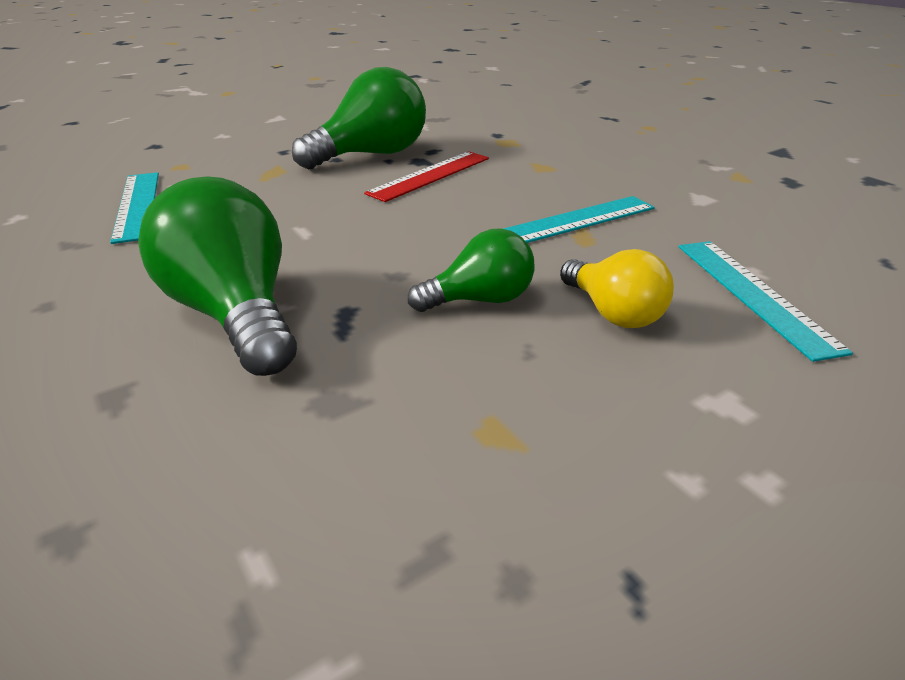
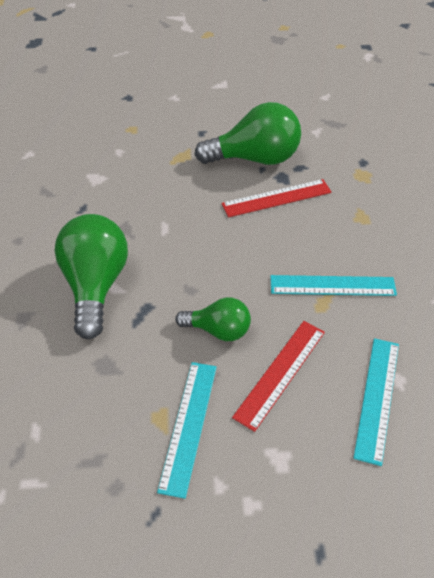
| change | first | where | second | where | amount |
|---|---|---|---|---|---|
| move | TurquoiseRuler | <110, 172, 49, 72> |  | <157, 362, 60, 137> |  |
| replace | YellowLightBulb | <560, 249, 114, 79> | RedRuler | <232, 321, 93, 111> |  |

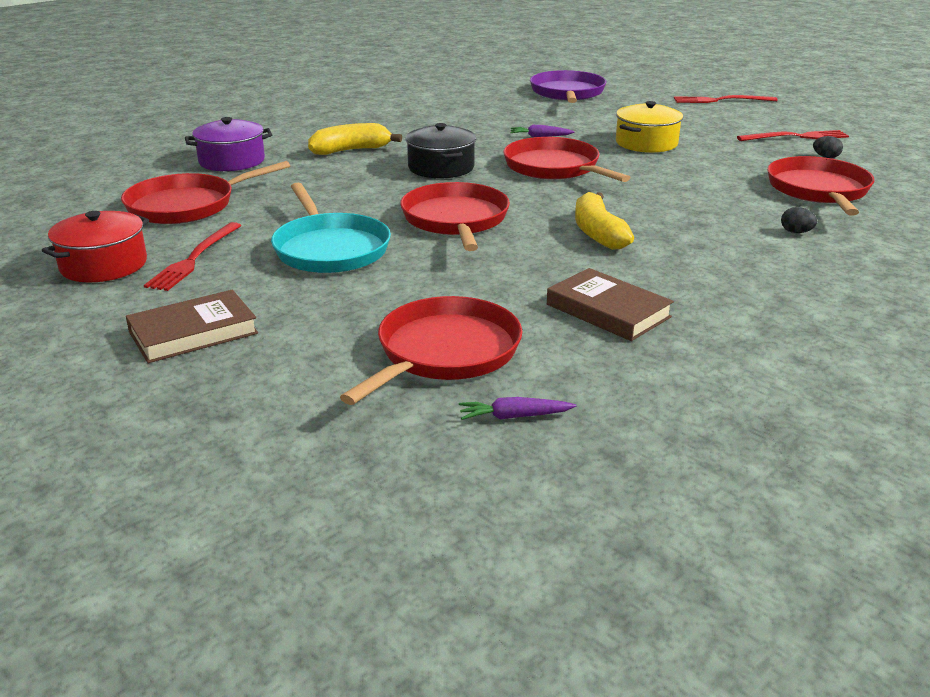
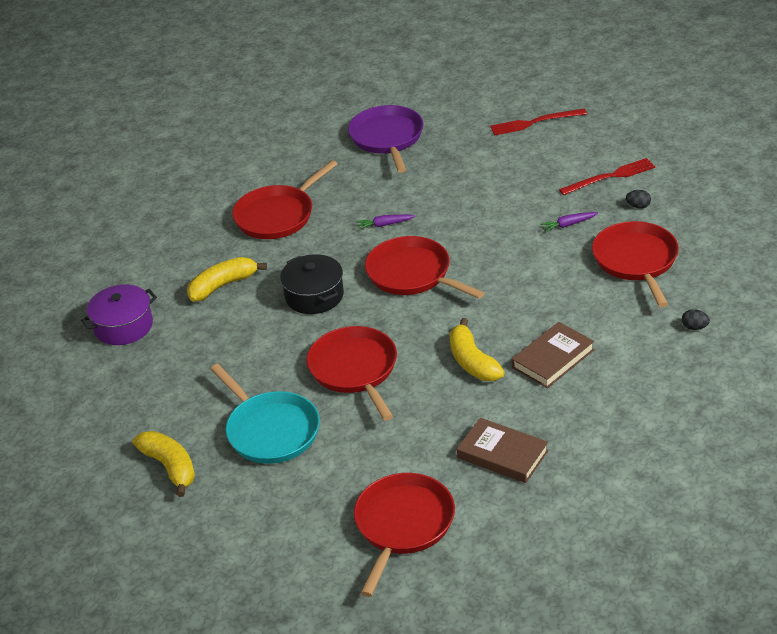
| change | first | where | second | where | amount |
|---|---|---|---|---|---|
| replace | RedFork | <144, 222, 98, 69> | YellowBanana | <133, 431, 62, 66> |  |
| move | RedPan | <121, 161, 169, 63> |  | <232, 160, 105, 79> |  |
| move | BrownBook | <126, 290, 132, 73> |  | <512, 322, 82, 66> |  |
| move | PurpleCarrot | <459, 397, 117, 23> |  | <540, 212, 58, 20> |  |
| move | BlackEgg | <781, 207, 36, 26> |  | <682, 309, 28, 21> |  |
| delete | RedPot | <42, 211, 107, 71> |  |  |  |
| delete | YellowPot | <616, 101, 67, 52> |  |  |  |

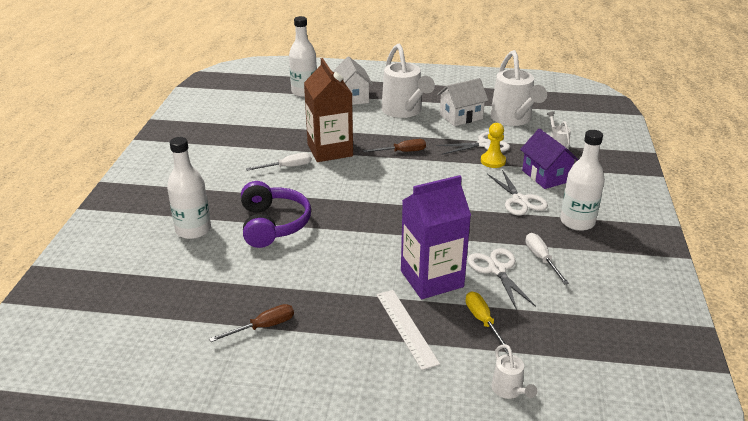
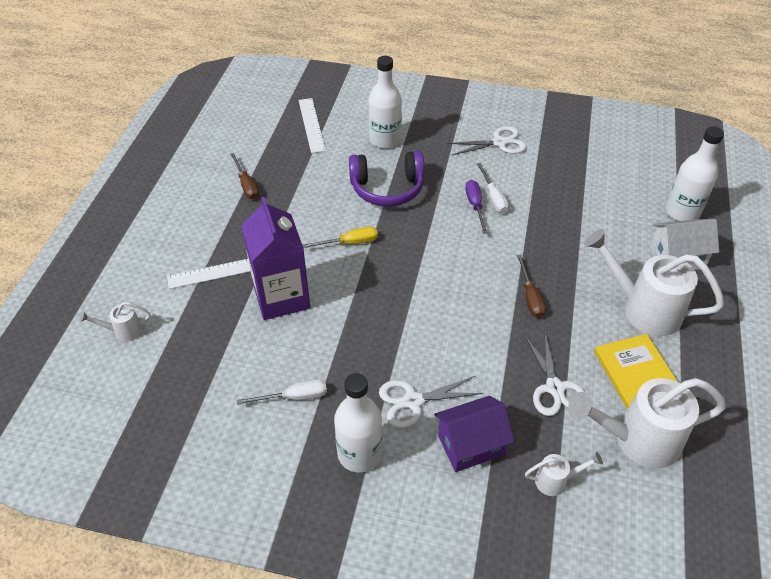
| change | first | where | second | where | amount |
|---|---|---|---|---|---|
| insert |  |  | WhiteRuler | <298, 98, 28, 55> |  |
| move | YellowScrewdriver | <466, 292, 42, 62> |  | <302, 227, 76, 21> |  |
| move | WhiteScissors | <468, 248, 68, 62> |  | <447, 126, 80, 29> |  |
| insert |  |  | PurpleScrewdriver | <465, 180, 23, 54> |  |
| rotate | WhiteWateringCan | <381, 44, 54, 74> |  | <584, 229, 140, 107> | 45 degrees clockwise |
| replace | WhiteHouse | <437, 78, 52, 48> | YellowBook | <594, 334, 84, 75> |  |
| delete | BrownCarton | <304, 58, 49, 104> |  |  |  |
| delete | YellowPawn | <481, 123, 25, 45> |  |  |  |

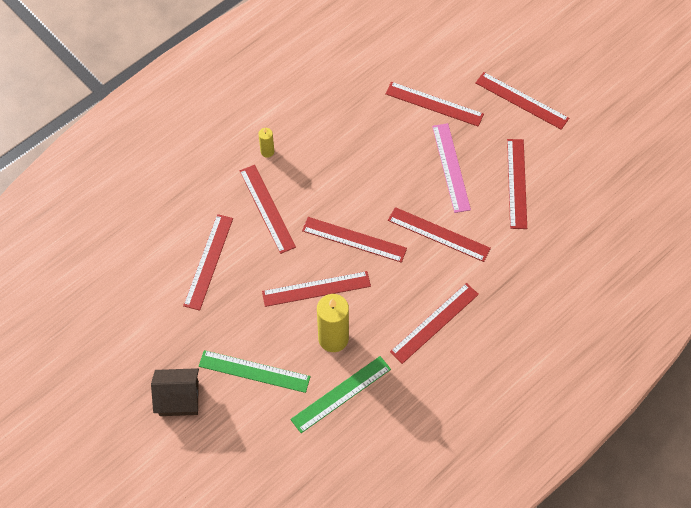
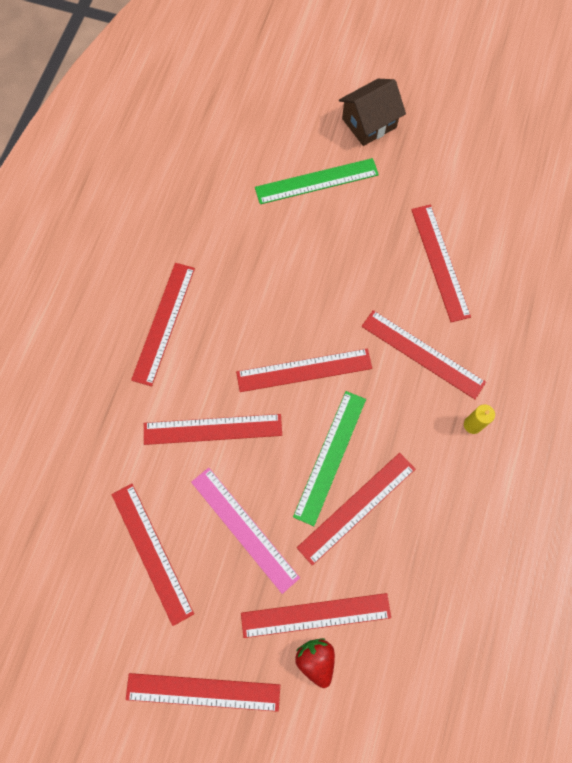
| change | first | where | second | where | amount |
|---|---|---|---|---|---|
| move | GreenRuler | <290, 356, 101, 77> |  | <293, 391, 73, 135> |  |
| insert |  |  | RedStrawberry | <295, 638, 40, 50> |  |
| move | RedRuler | <262, 271, 109, 36> |  | <297, 453, 118, 113> |  |
| delete | YellowCandle | <317, 294, 32, 58> |  |  |  |

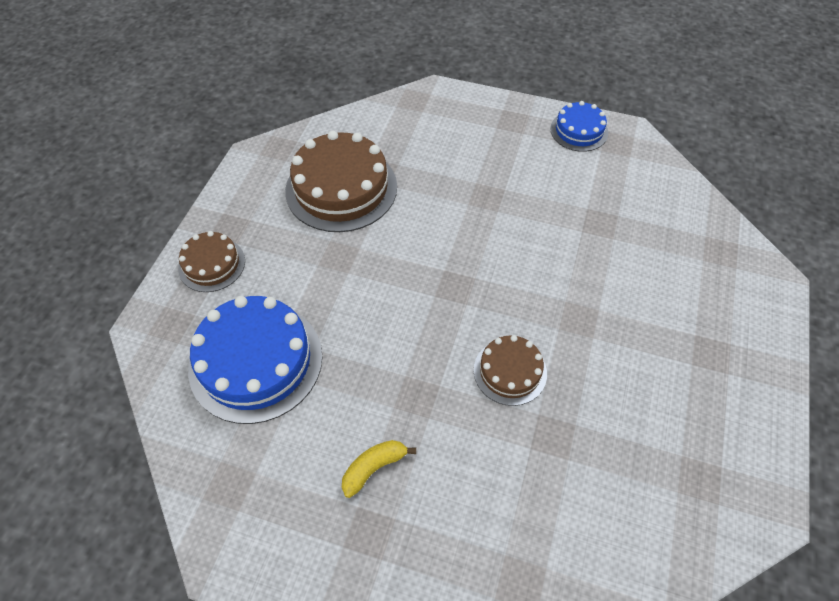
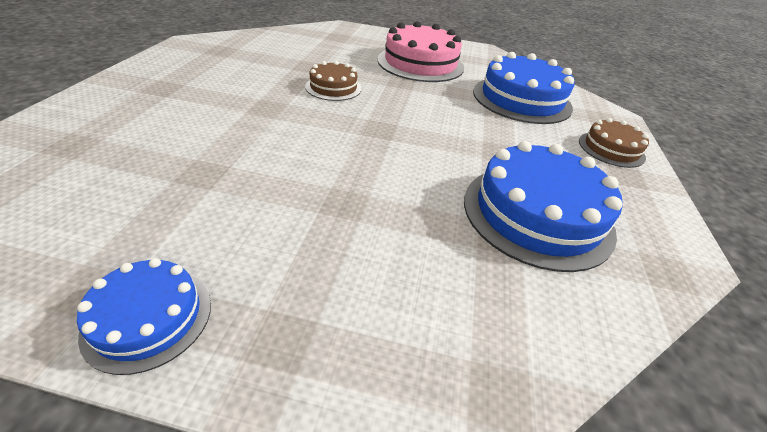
| change | first | where | second | where | amount |
|---|---|---|---|---|---|
| replace | YellowBanana | <342, 440, 74, 58> | PinkCake | <378, 21, 86, 61> |  |
| recolor | BrownCake | <285, 131, 112, 101> | BlueCake | <464, 141, 159, 131> |  |

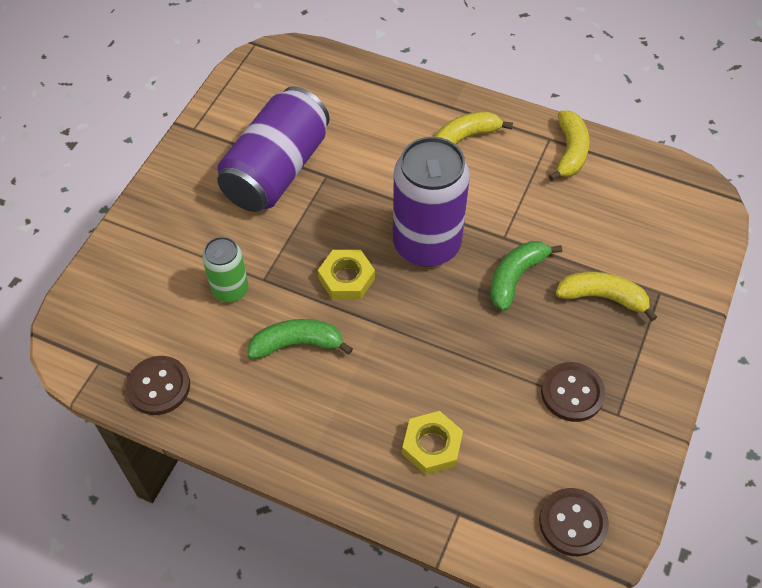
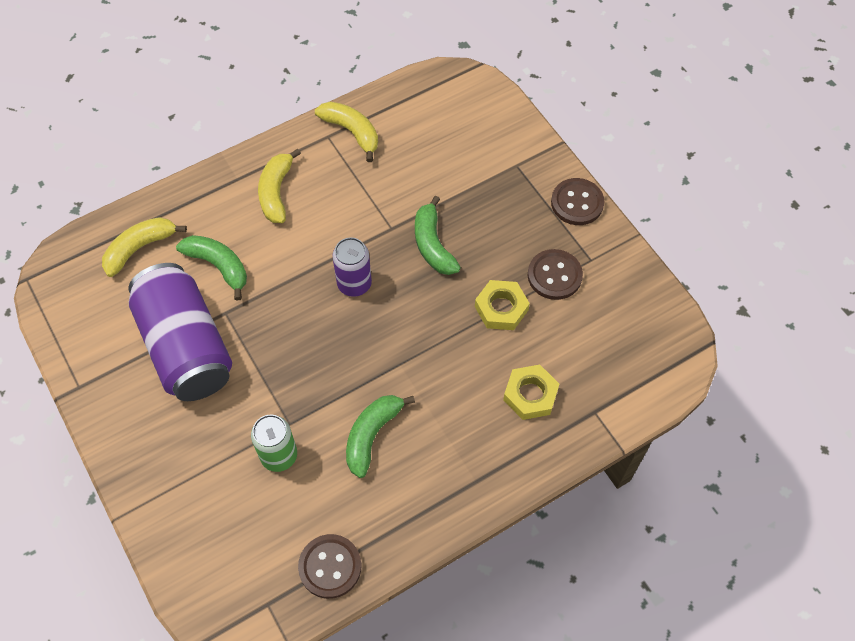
| change | first | where | second | where | amount |
|---|---|---|---|---|---|
| move | YellowBanana | <556, 272, 101, 49> |  | <102, 217, 85, 60> |  |
| insert |  |  | GreenBanana | <176, 235, 71, 66> |  |
| resize | PurpleCan | <393, 137, 77, 130> |  | <333, 237, 39, 60> | x0.53 |
| move | YellowNut | <318, 250, 57, 50> |  | <475, 280, 55, 50> |  |
| move | BrownButton | <539, 488, 70, 68> |  | <551, 178, 53, 47> |  |

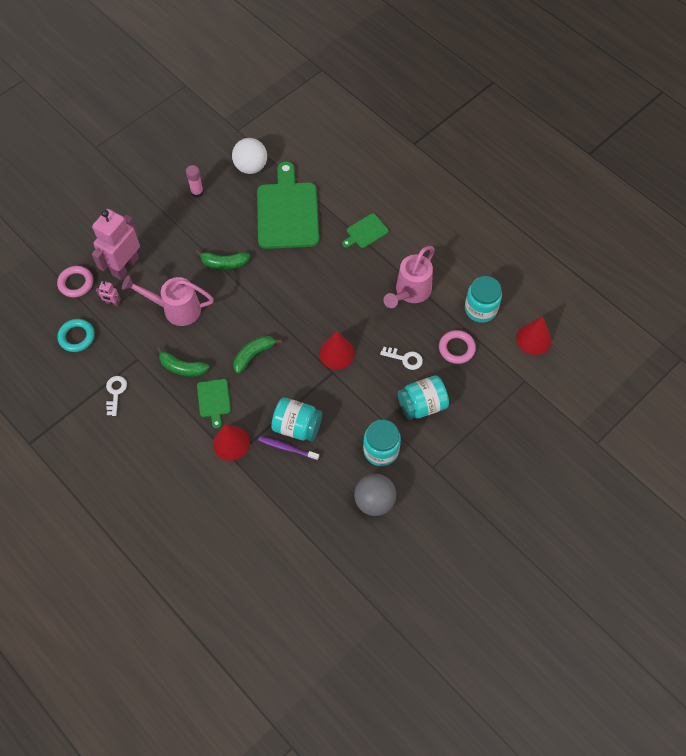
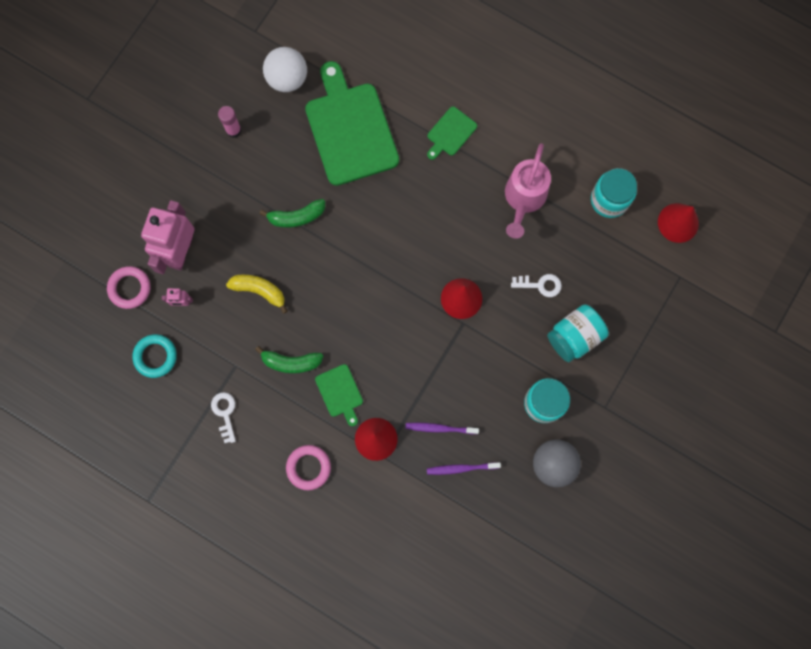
| change | first | where | second | where | amount |
|---|---|---|---|---|---|
| replace | PinkWateringCan | <122, 276, 92, 50> | YellowBanana | <226, 275, 61, 39> |  |
| move | PinkRing | <439, 330, 37, 34> |  | <286, 445, 45, 45> |  |
| insert |  |  | PurpleToothbrush | <427, 462, 74, 13> |  |
| delete | GreenBanana | <233, 336, 49, 38> |  |  |  |
| delete | TurquoiseJar | <271, 398, 51, 43> |  |  |  |

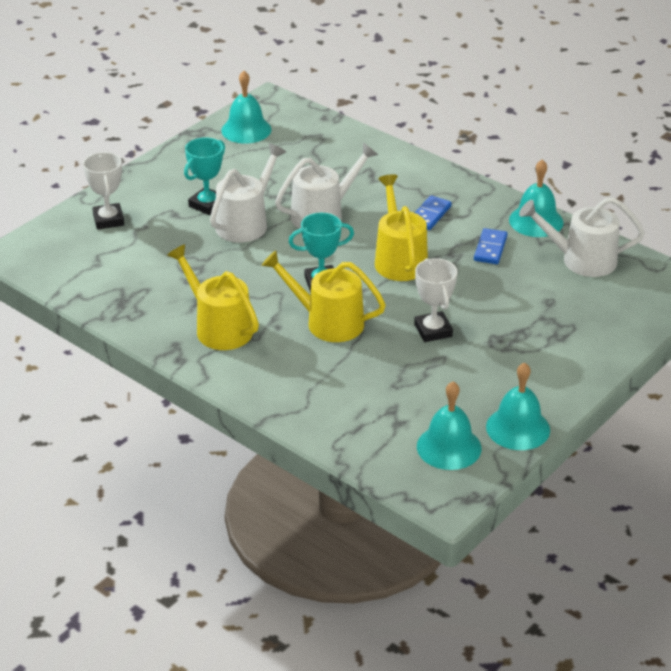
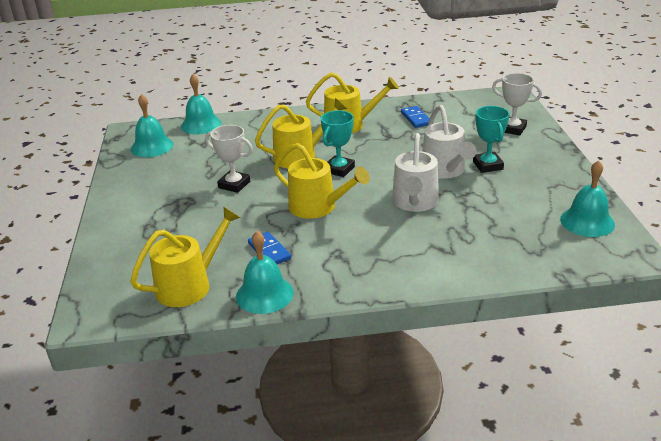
| change | first | where | second | where | amount |
|---|---|---|---|---|---|
| recolor | WhiteWateringCan | <519, 197, 126, 80> | YellowWateringCan | <130, 206, 111, 101> |  |
| move | TurquoiseBell | <486, 362, 64, 88> |  | <181, 74, 40, 60> |  |
| move | BlueDomino | <415, 195, 37, 35> |  | <401, 106, 29, 22> |  |

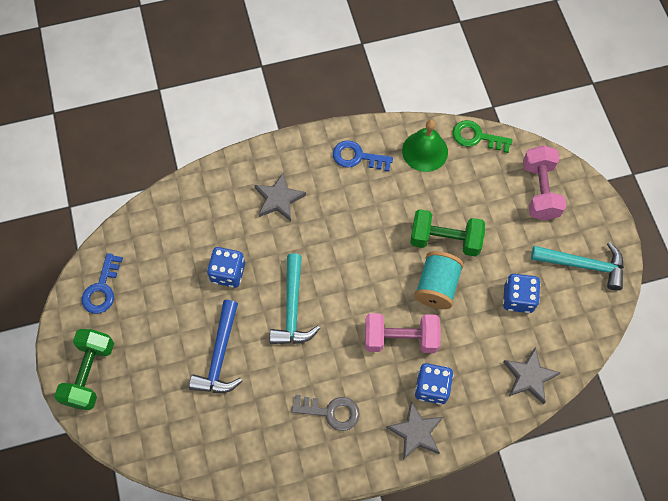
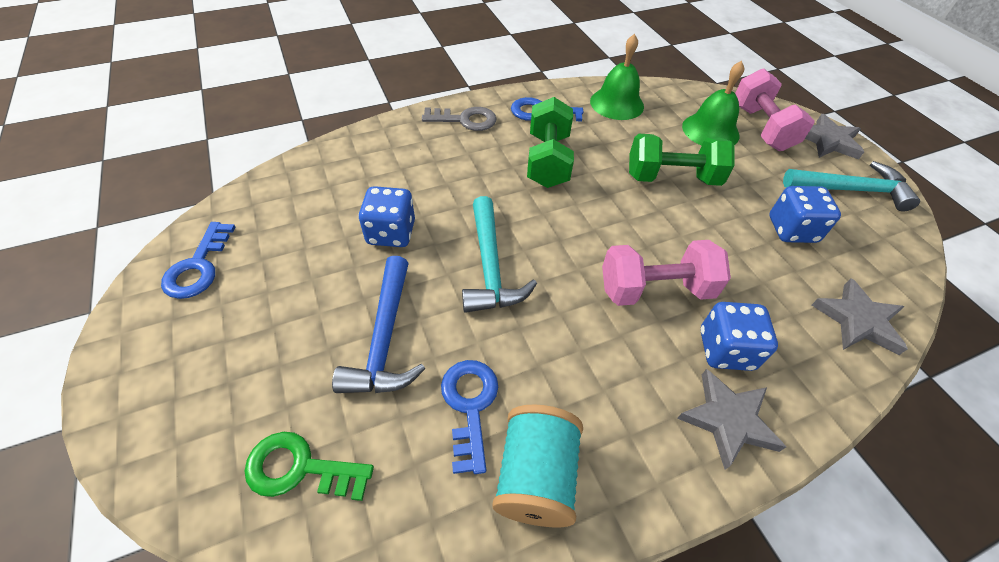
| change | first | where | second | where | amount |
|---|---|---|---|---|---|
| move | GreenKey | <453, 120, 59, 33> |  | <244, 432, 130, 69> |  |
| move | GreyKey | <291, 395, 69, 36> |  | <422, 107, 75, 24> |  |
| insert |  |  | BlueKey | <441, 360, 57, 114> |  |
| move | TurquoiseSpool | <414, 251, 50, 58> |  | <492, 404, 91, 123> |  |
| move | GreenDumbbell | <54, 329, 60, 81> |  | <527, 97, 47, 91> |  |
| insert |  |  | GreenBell | <682, 61, 62, 85> |  |
| move | GreyStar | <254, 172, 52, 49> |  | <805, 114, 59, 45> |  |

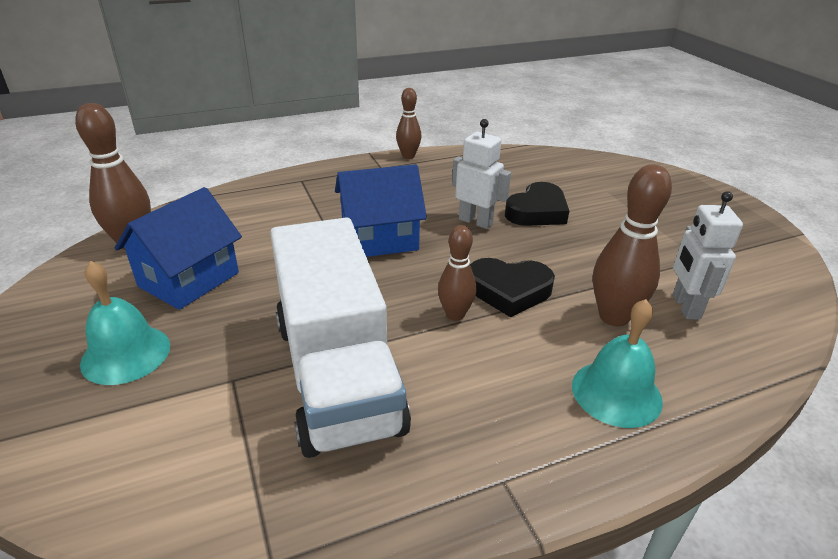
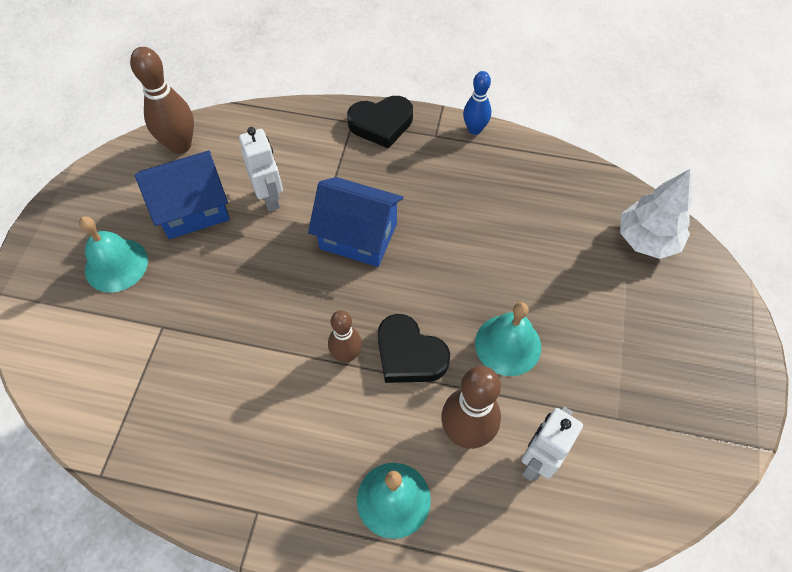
| change | first | where | second | where | amount |
|---|---|---|---|---|---|
| move | WhiteRobot | <452, 119, 59, 110> |  | <239, 127, 44, 85> |  |
| move | BlackHeart | <505, 182, 64, 44> |  | <347, 96, 66, 53> |  |
| recolor | BrownBowlingPin | <396, 88, 25, 71> | BlueBowlingPin | <463, 71, 28, 64> |  |
| insert |  |  | TurquoiseBell | <475, 302, 66, 74> |  |
| insert |  |  | WhiteTree | <620, 169, 72, 90> |  |
| delete | WhiteTruck | <270, 217, 141, 241> |  |  |  |

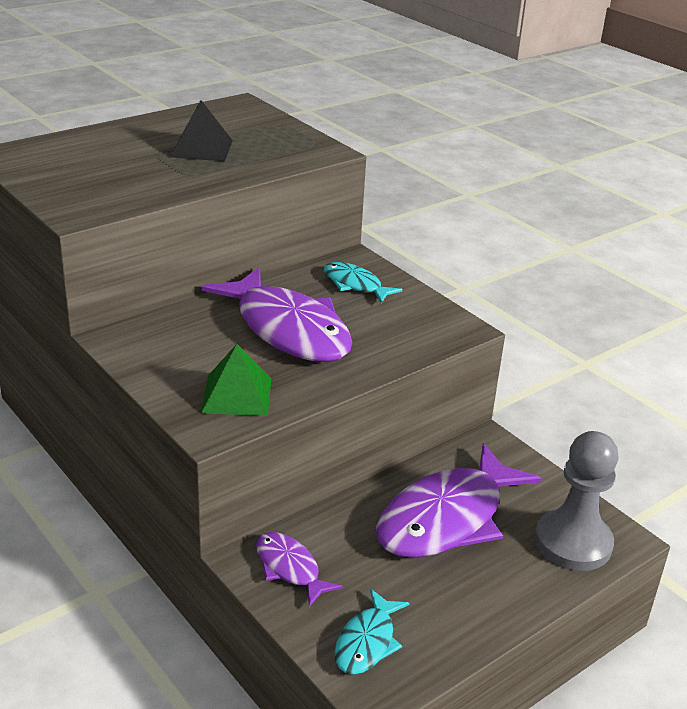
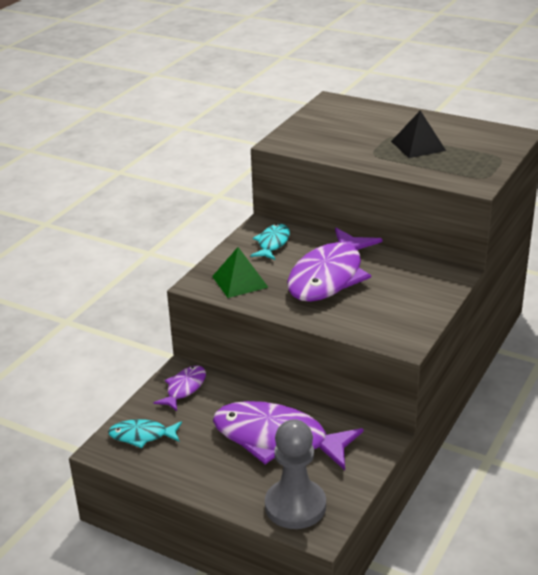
| change | first | where | second | where | amount |
|---|---|---|---|---|---|
| move | TurquoiseFish | <324, 262, 79, 41> |  | <250, 224, 40, 36> |  |

